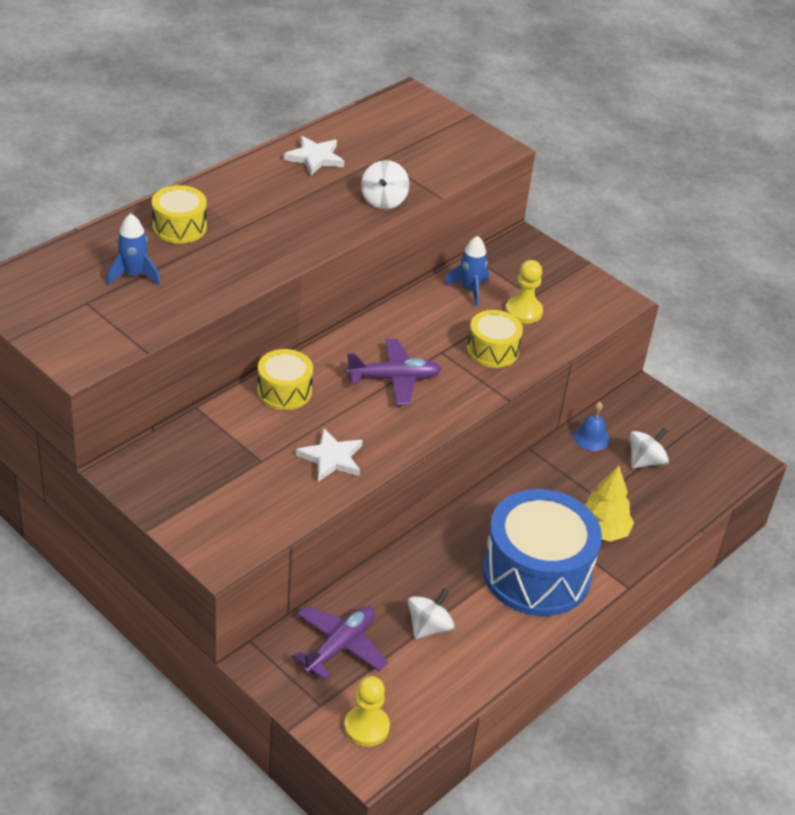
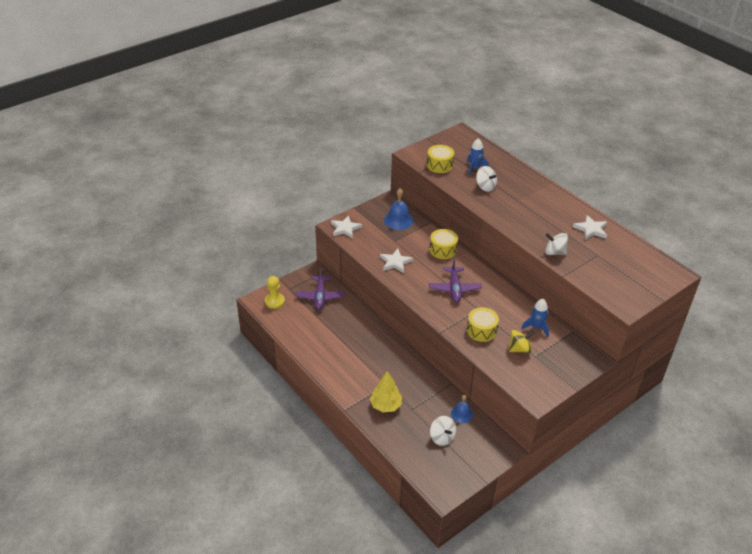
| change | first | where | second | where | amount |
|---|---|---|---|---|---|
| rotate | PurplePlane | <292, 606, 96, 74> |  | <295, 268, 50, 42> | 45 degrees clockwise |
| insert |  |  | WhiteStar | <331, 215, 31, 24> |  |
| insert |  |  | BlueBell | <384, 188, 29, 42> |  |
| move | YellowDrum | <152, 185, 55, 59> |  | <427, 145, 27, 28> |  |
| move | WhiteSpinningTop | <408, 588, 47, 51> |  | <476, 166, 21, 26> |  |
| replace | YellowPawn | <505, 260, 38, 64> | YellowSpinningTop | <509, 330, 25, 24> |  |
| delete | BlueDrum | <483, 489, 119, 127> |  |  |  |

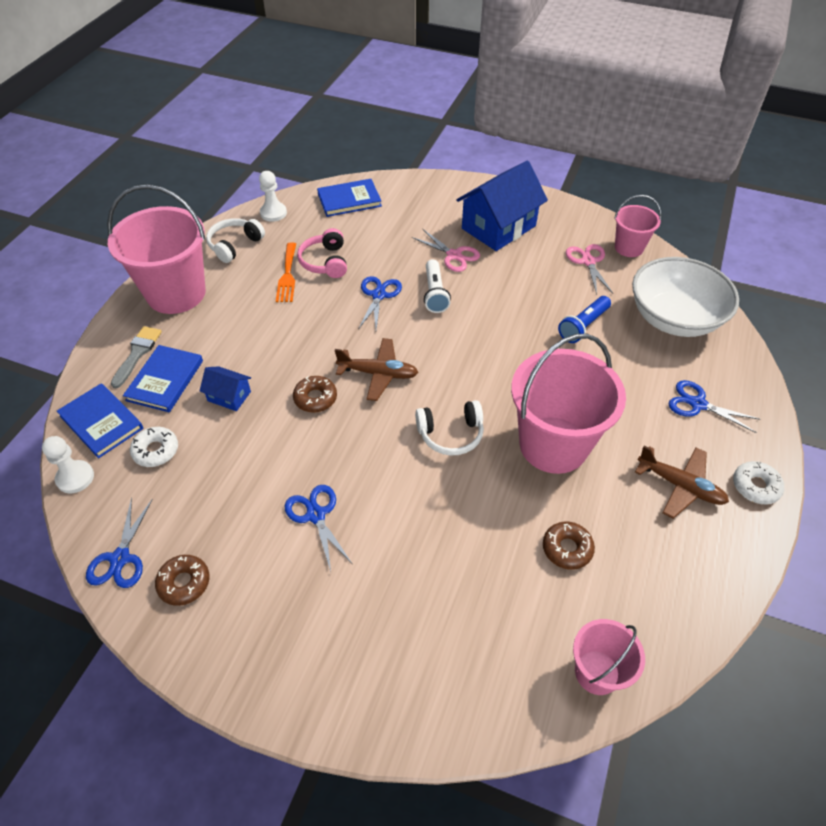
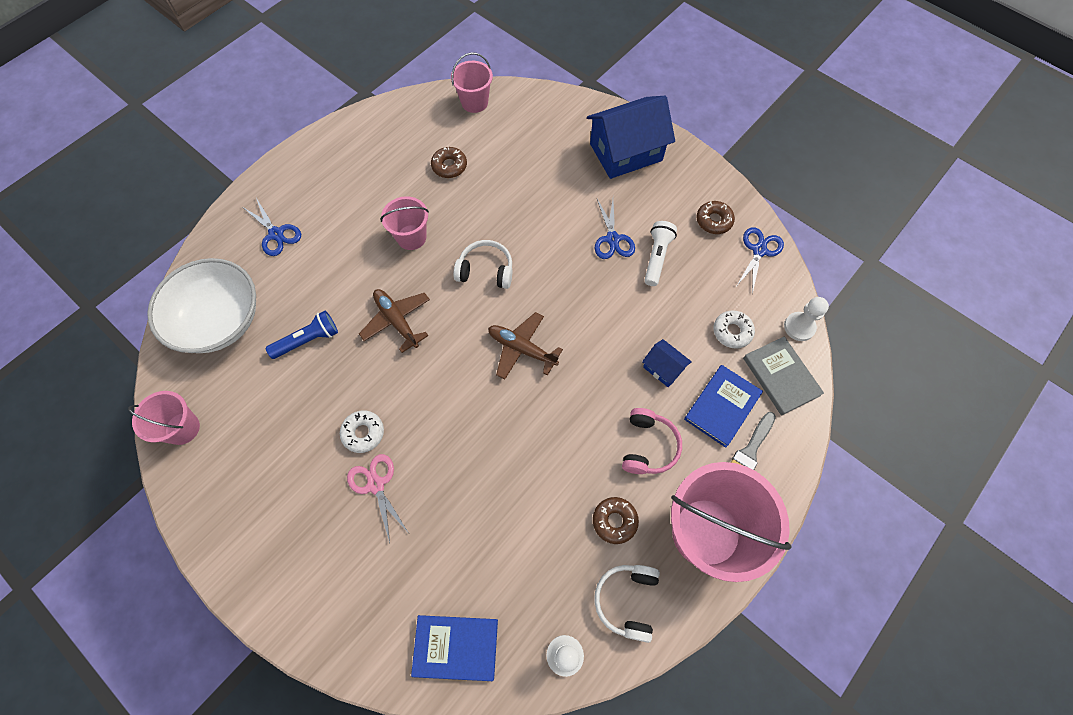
| change | first | where | second | where | amount |
|---|---|---|---|---|---|
| move | WhiteDonut | <733, 461, 51, 43> |  | <340, 410, 44, 43> |  |
| move | BrownPlane | <635, 446, 94, 73> |  | <359, 289, 71, 64> |  |
| resize | PinkBucket | <511, 334, 115, 140> |  | <380, 196, 49, 54> | x0.52 |
| move | BlueHouse | <456, 161, 92, 90> |  | <587, 96, 88, 83> |  |
| move | BrownDonut | <293, 376, 44, 37> |  | <593, 497, 46, 47> |  |
| rotate | WhiteHeadphones | <206, 218, 59, 45> |  | <594, 565, 66, 78> | 135 degrees clockwise |
| move | PinkHeadphones | <297, 228, 50, 50> |  | <622, 408, 60, 66> |  |
| move | WhiteFlashlight | <424, 259, 27, 54> |  | <644, 221, 33, 65> |  |
| recolor | BlueBook | <57, 383, 86, 75> | GreyBook | <743, 336, 81, 80> |  |
| delete | OrangeFork | <276, 242, 20, 60> |  |  |  |
| delete | BlueScissors | <358, 276, 44, 54> |  |  |  |
| delete | PinkScissors | <566, 244, 47, 51> |  |  |  |

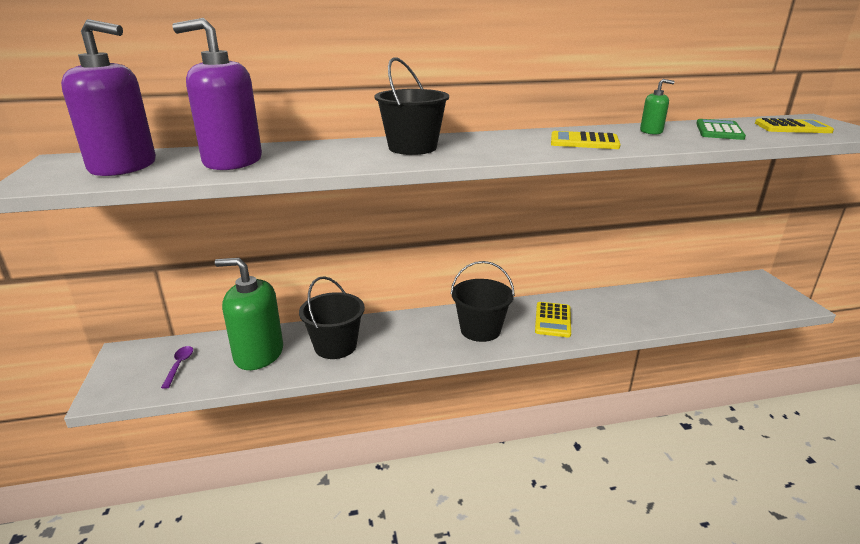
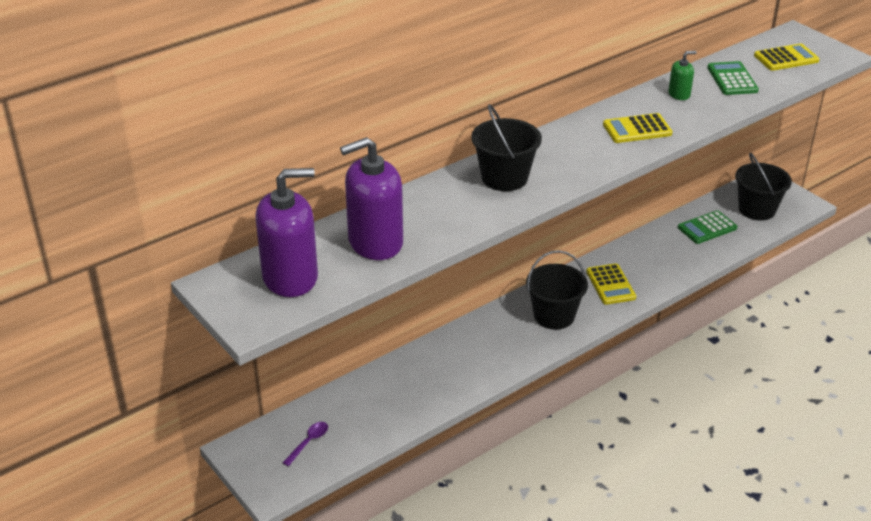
| change | first | where | second | where | amount |
|---|---|---|---|---|---|
| rotate | PurpleSpoon | <161, 346, 32, 43> |  | <283, 422, 45, 44> | 60 degrees clockwise |
| insert |  |  | GreenCalculator | <678, 210, 60, 34> |  |
| move | BlackBucket | <299, 276, 66, 83> |  | <735, 153, 57, 67> |  |
| delete | GreenSoapDispenser | <215, 258, 68, 112> |  |  |  |

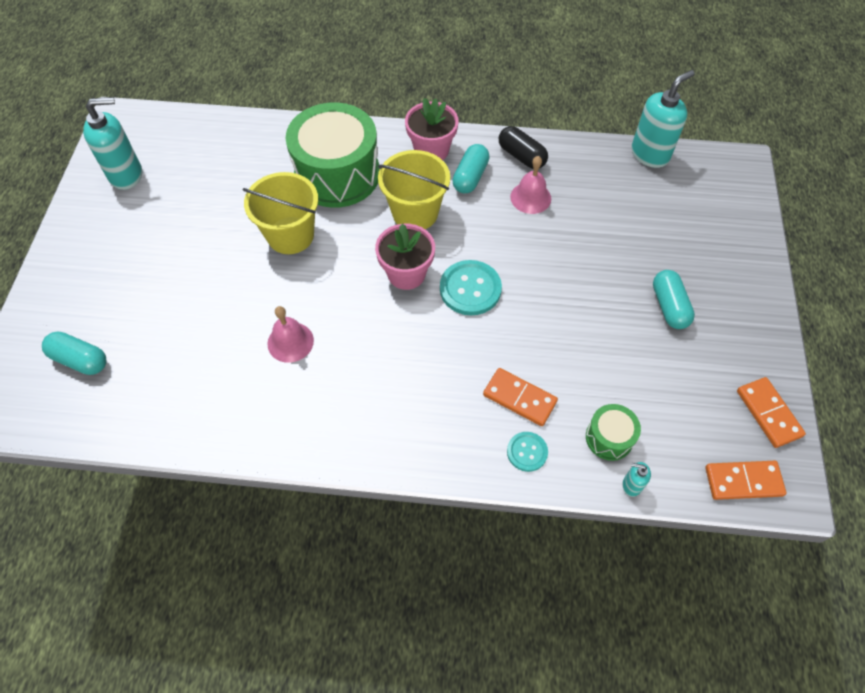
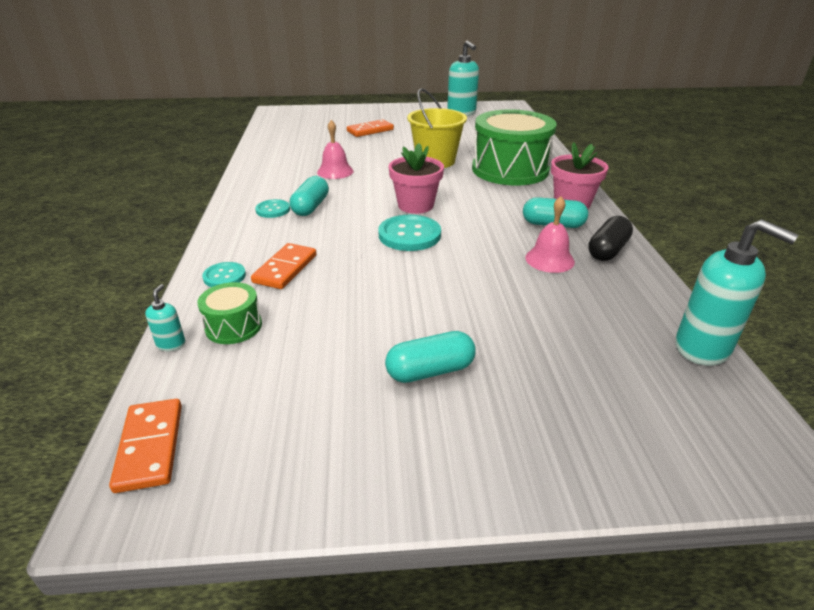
| change | first | where | second | where | amount |
|---|---|---|---|---|---|
| insert |  |  | TurquoiseButton | <255, 199, 35, 19> |  |
| move | TurquoiseCapsule | <42, 332, 64, 43> |  | <290, 176, 39, 40> |  |
| move | OrangeDomino | <737, 377, 69, 71> |  | <347, 119, 47, 18> |  |
| delete | YellowBucket | <378, 150, 72, 79> |  |  |  |

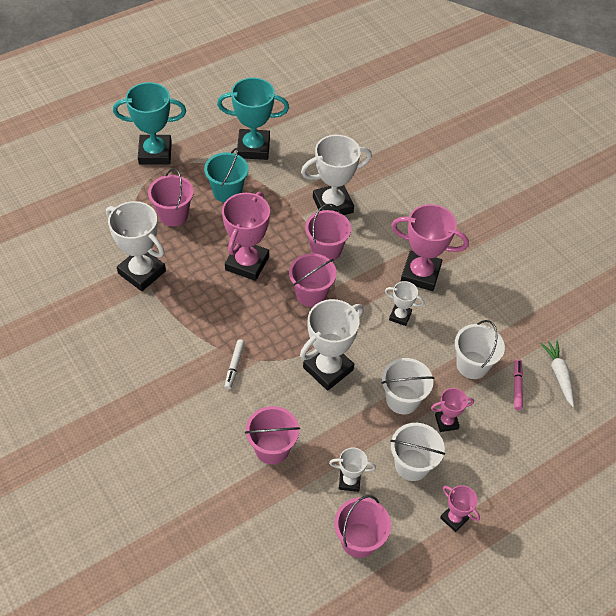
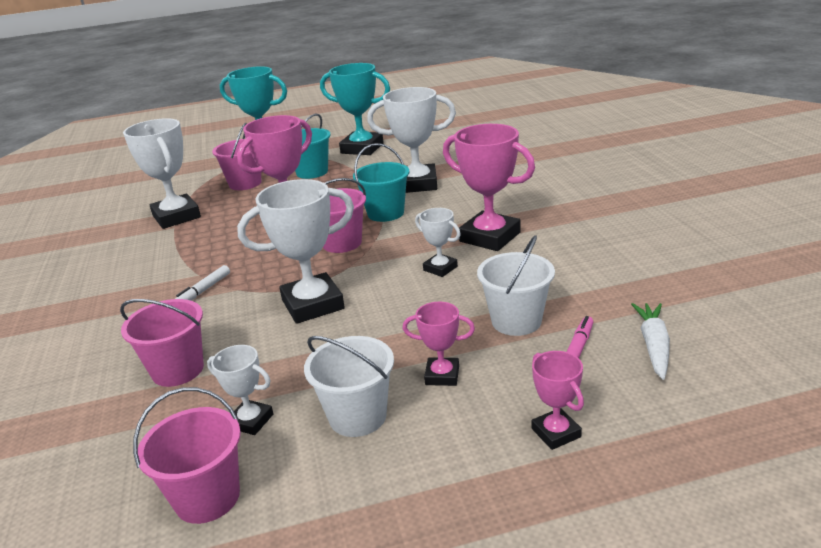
| change | first | where | second | where | amount |
|---|---|---|---|---|---|
| recolor | PinkBucket | <305, 204, 46, 57> | TurquoiseBucket | <353, 143, 56, 79> |  |
| move | PinkTrophy | <440, 485, 40, 47> |  | <532, 351, 52, 99> |  |
| delete | WhiteBucket | <381, 358, 53, 56> |  |  |  |

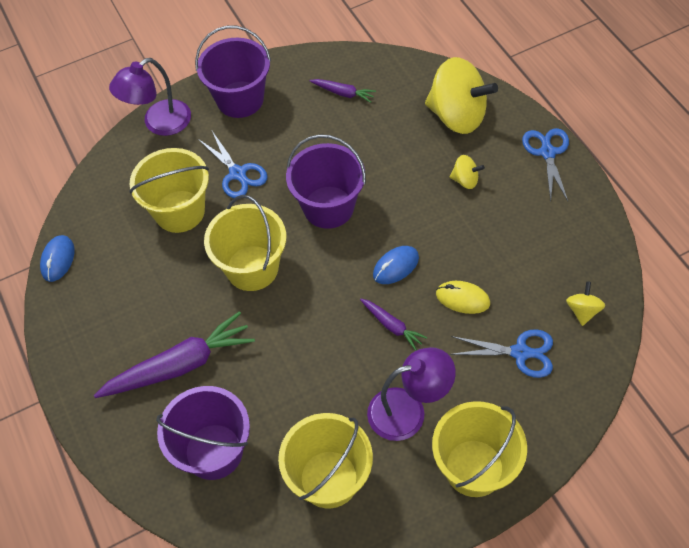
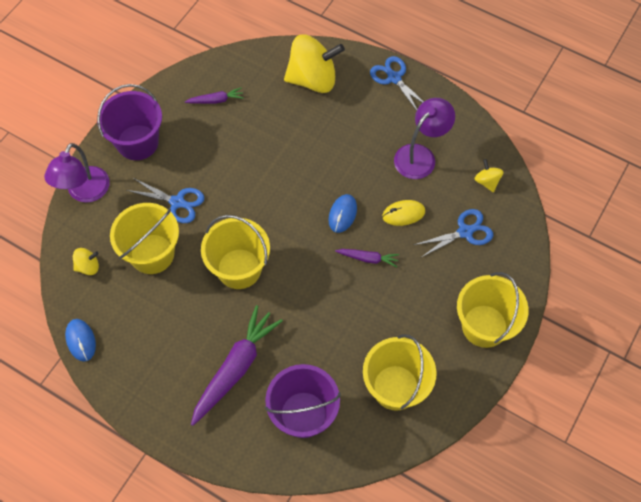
| change | first | where | second | where | amount |
|---|---|---|---|---|---|
| move | YellowSpinningTop | <449, 155, 36, 34> |  | <73, 248, 26, 27> |  |
| move | PurpleLamp | <367, 347, 89, 94> |  | <394, 98, 61, 81> |  |
| delete | PurpleBucket | <286, 134, 80, 95> |  |  |  |

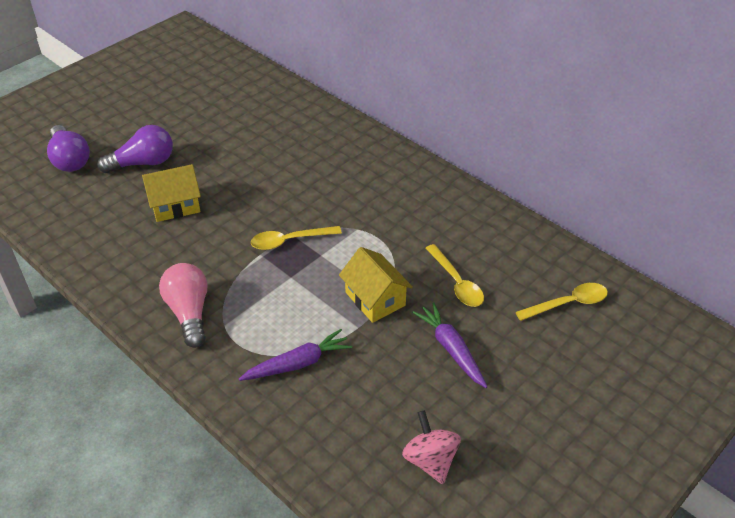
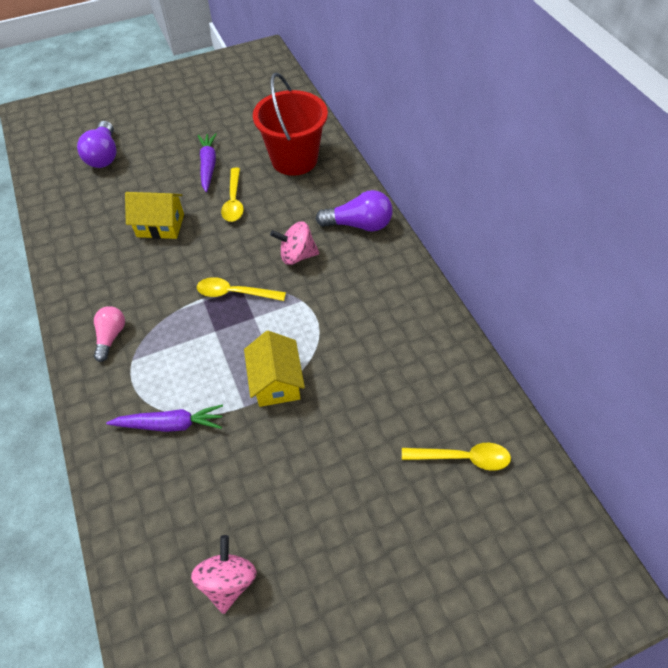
| change | first | where | second | where | amount |
|---|---|---|---|---|---|
| resize | PinkLightBulb | <159, 263, 49, 85> |  | <94, 306, 31, 56> | x0.66 |
| move | PurpleCarrot | <413, 302, 75, 86> |  | <198, 133, 19, 59> |  |
| move | YellowSpoon | <425, 244, 59, 63> |  | <221, 168, 23, 54> |  |
| insert |  |  | RedBucket | <253, 73, 75, 103> |  |
| insert |  |  | PinkSpinningTop | <270, 221, 49, 44> |  |
| move | PurpleLightBulb | <97, 125, 76, 48> |  | <316, 190, 77, 42> |  |

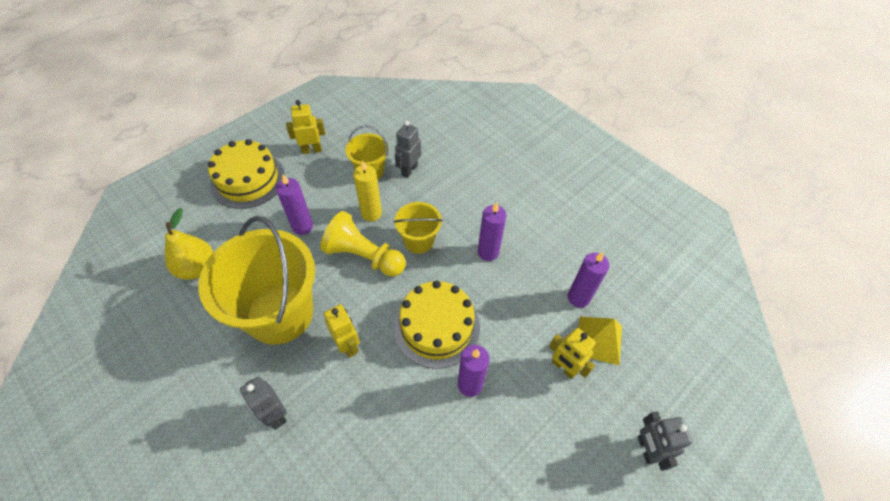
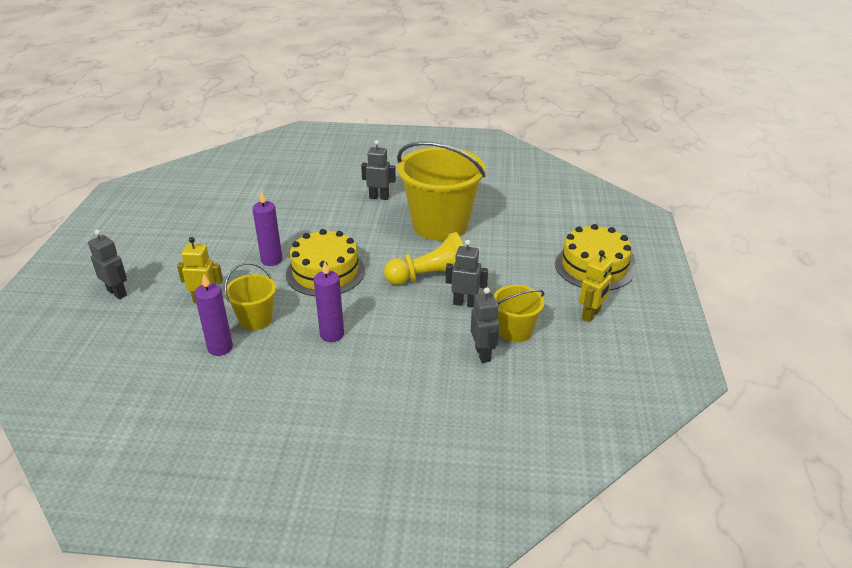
| change | first | where | second | where | amount |
|---|---|---|---|---|---|
| move | YellowBucket | <394, 202, 49, 52> |  | <224, 263, 52, 67> |  |
| replace | YellowCandle | <353, 160, 29, 61> | GreyRobot | <446, 240, 42, 68> |  |
| delete | YellowPear | <165, 208, 48, 72> |  |  |  |
| delete | PurpleCandle | <276, 175, 37, 60> |  |  |  |
| delete | YellowRobot | <324, 304, 36, 54> |  |  |  |
| delete | YellowPyramid | <579, 317, 43, 48> |  |  |  |

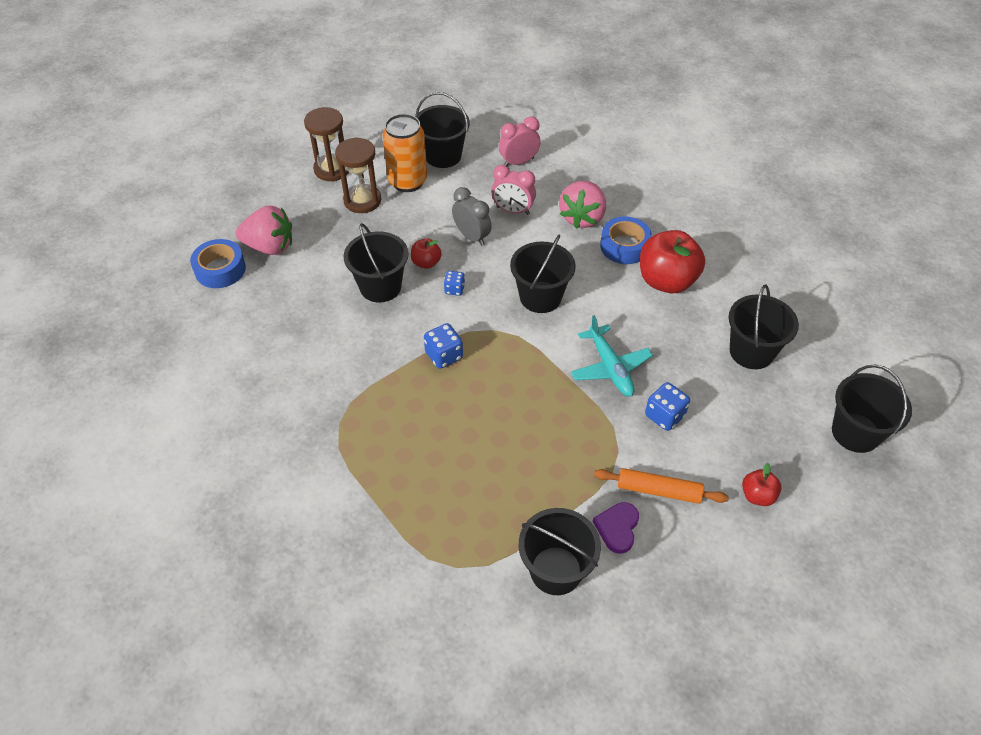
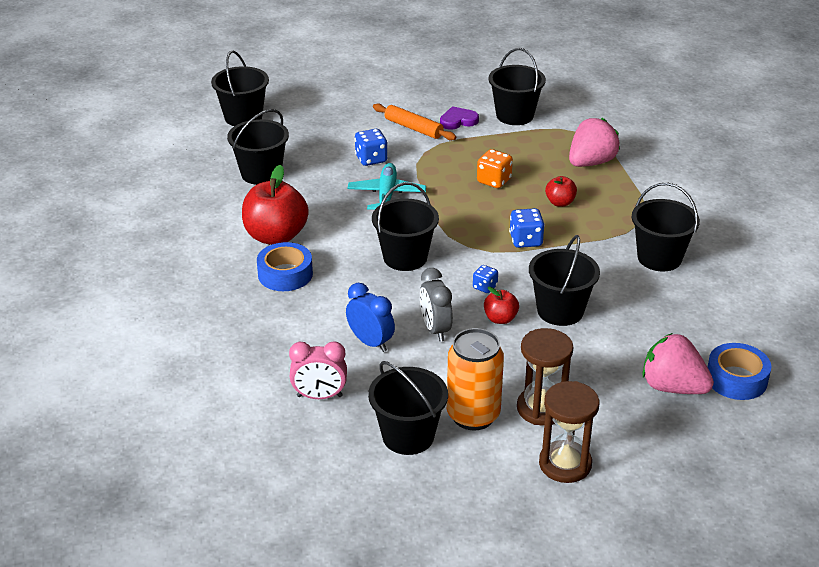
| change | first | where | second | where | amount |
|---|---|---|---|---|---|
| recolor | PinkClock | <491, 165, 45, 50> | BlueClock | <346, 283, 49, 69> |  |
| rotate | PurpleHeart | <593, 502, 46, 52> |  | <440, 106, 39, 24> | 150 degrees counterclockwise |
| insert |  |  | OrangeDice | <477, 149, 36, 39> |  |
| move | RedApple | <742, 463, 40, 43> |  | <545, 176, 32, 31> |  |
| move | PinkStrawberry | <559, 181, 47, 48> |  | <569, 118, 51, 49> |  |
| insert |  |  | BlackBucket | <631, 183, 69, 88> |  |

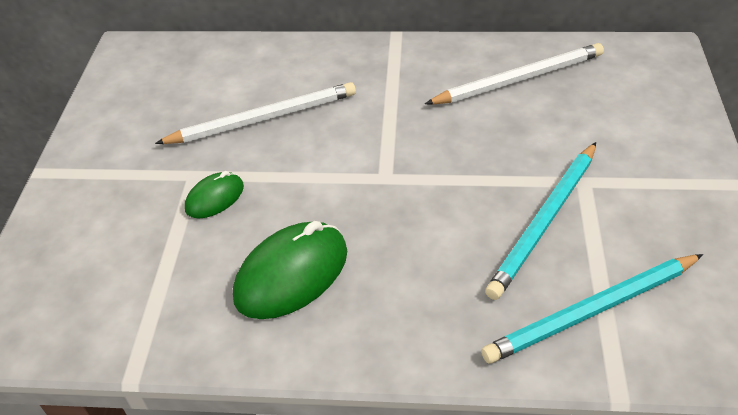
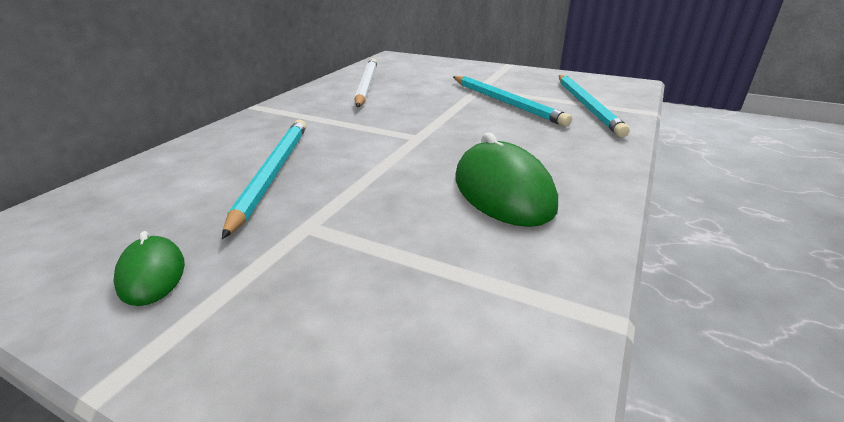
| change | first | where | second | where | amount |
|---|---|---|---|---|---|
| move | GreenMouse | <185, 171, 59, 47> |  | <114, 231, 71, 75> |  |
| recolor | WhitePencil | <155, 82, 201, 62> | TurquoisePencil | <222, 120, 84, 119> |  |

